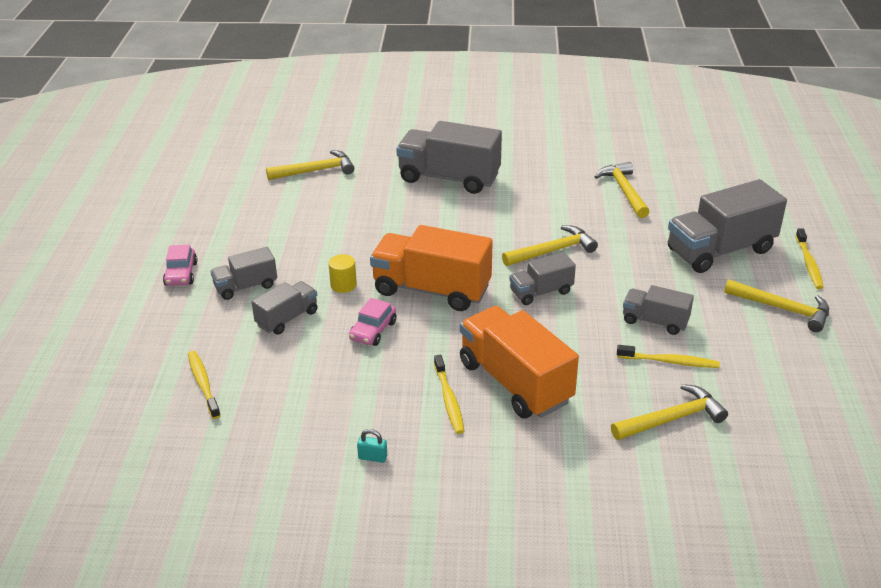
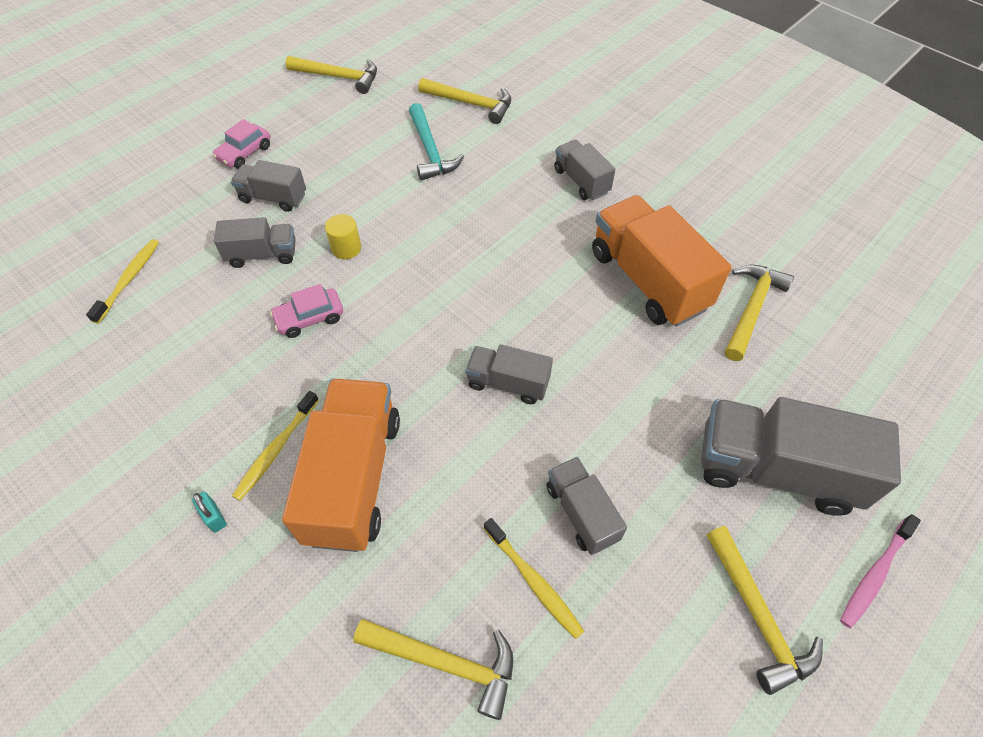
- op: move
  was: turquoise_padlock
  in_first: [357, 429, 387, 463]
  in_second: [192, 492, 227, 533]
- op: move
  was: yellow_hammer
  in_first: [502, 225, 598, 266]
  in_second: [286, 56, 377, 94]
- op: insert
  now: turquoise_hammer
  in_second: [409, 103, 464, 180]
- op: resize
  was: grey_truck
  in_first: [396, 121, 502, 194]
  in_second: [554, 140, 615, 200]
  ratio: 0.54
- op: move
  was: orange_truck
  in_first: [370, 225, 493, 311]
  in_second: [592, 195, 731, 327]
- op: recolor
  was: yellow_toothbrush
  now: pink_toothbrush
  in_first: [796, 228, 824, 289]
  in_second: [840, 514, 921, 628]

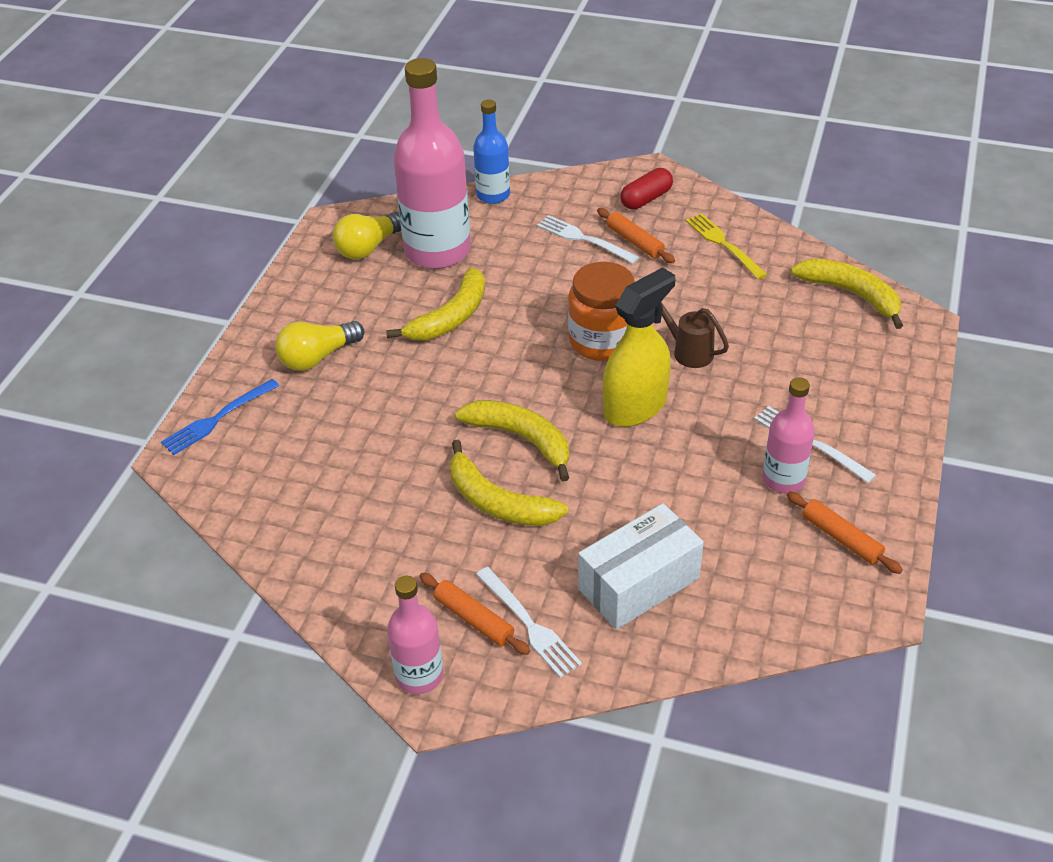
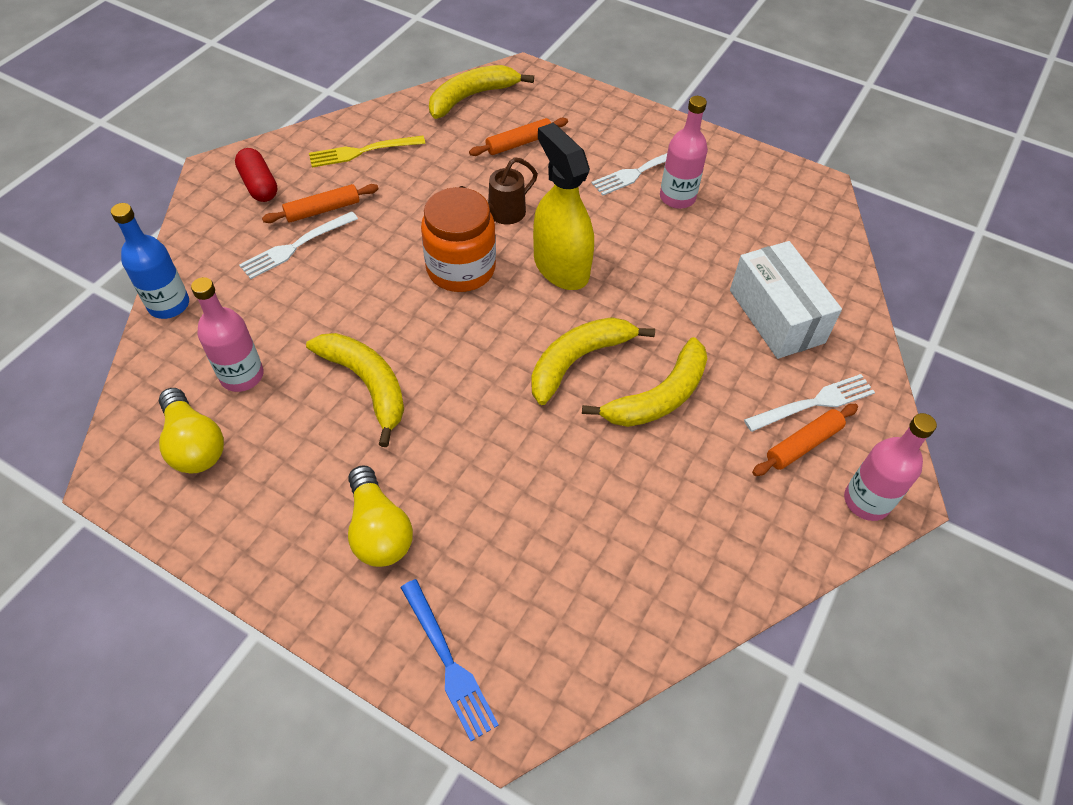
- op: resize
  was: pink_bottle
  in_first: [393, 58, 471, 269]
  in_second: [191, 277, 264, 392]
  ratio: 0.53
- op: move
  was: orange_rolling_pin
  in_first: [787, 491, 903, 574]
  in_second: [469, 118, 568, 156]

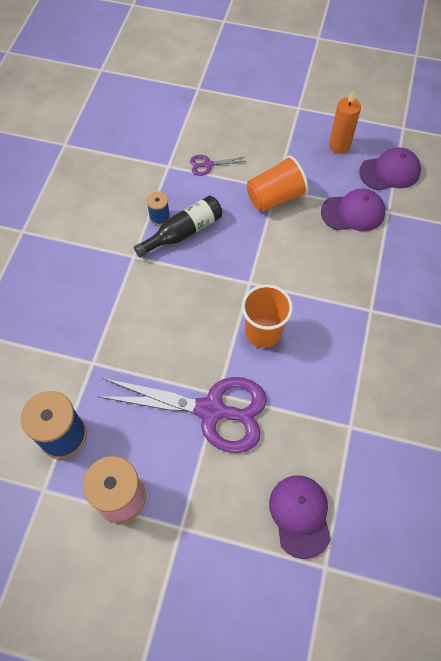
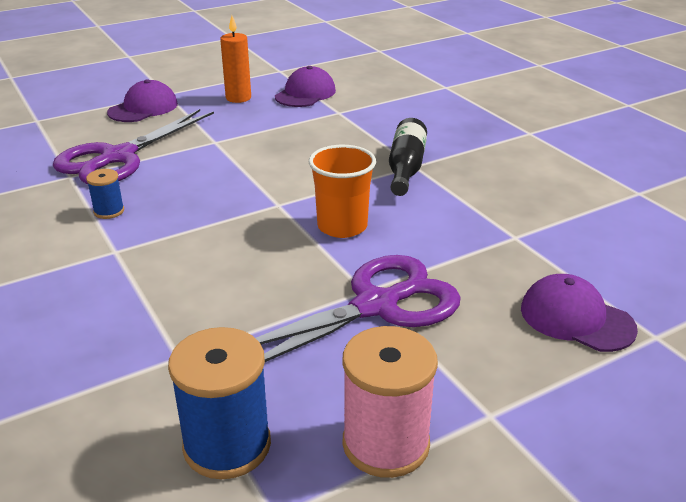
- op: resize
  was: purple_scissors
  in_first: [190, 155, 247, 176]
  in_second: [53, 109, 214, 184]
  ratio: 2.45
- op: move
  was: purple_cap
  in_first: [321, 189, 385, 231]
  in_second: [107, 79, 178, 122]
- op: move
  was: black_bottle
  in_first: [134, 196, 222, 257]
  in_second: [389, 118, 427, 196]
- op: delete
  was: orange_cup
  in_first: [247, 156, 309, 212]

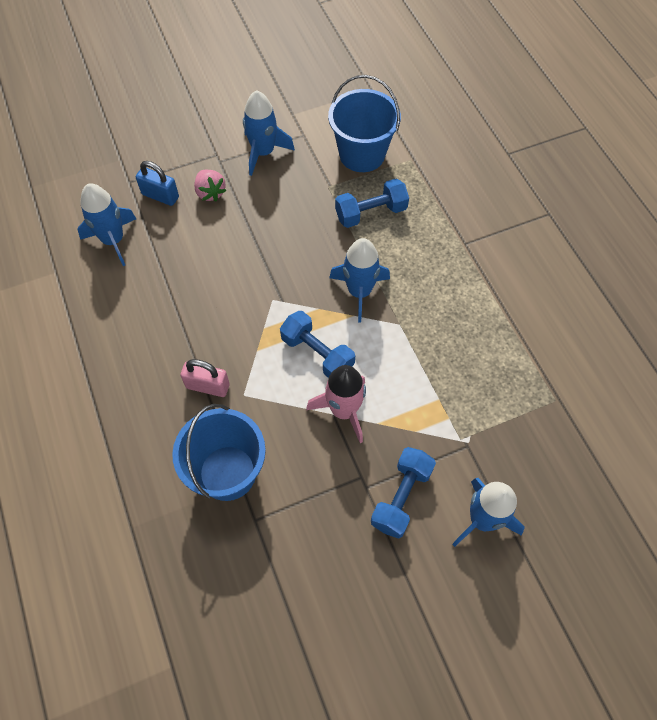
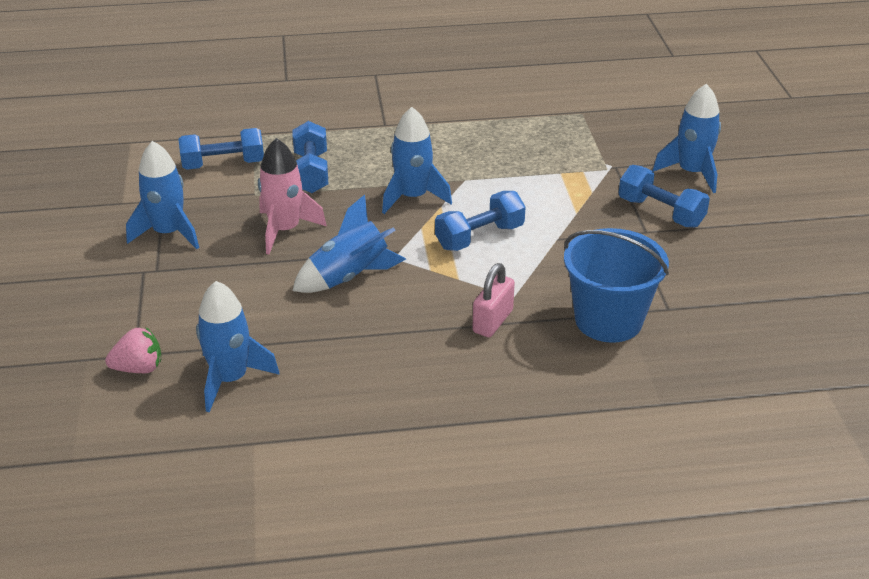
- op: move
  was: pink_strawberry
  in_first: [194, 170, 226, 201]
  in_second: [105, 327, 161, 373]
- op: replace
  was: blue_bucket
  now: blue_dumbbell
  in_first: [328, 75, 401, 172]
  in_second: [178, 128, 264, 170]
- op: move
  was: pink_rocket
  in_first: [306, 365, 366, 443]
  in_second: [258, 138, 327, 254]
- op: insert
  now: blue_rocket
  in_second: [292, 194, 406, 293]
- op: delete
  was: blue_padlock
  in_first: [136, 161, 179, 206]

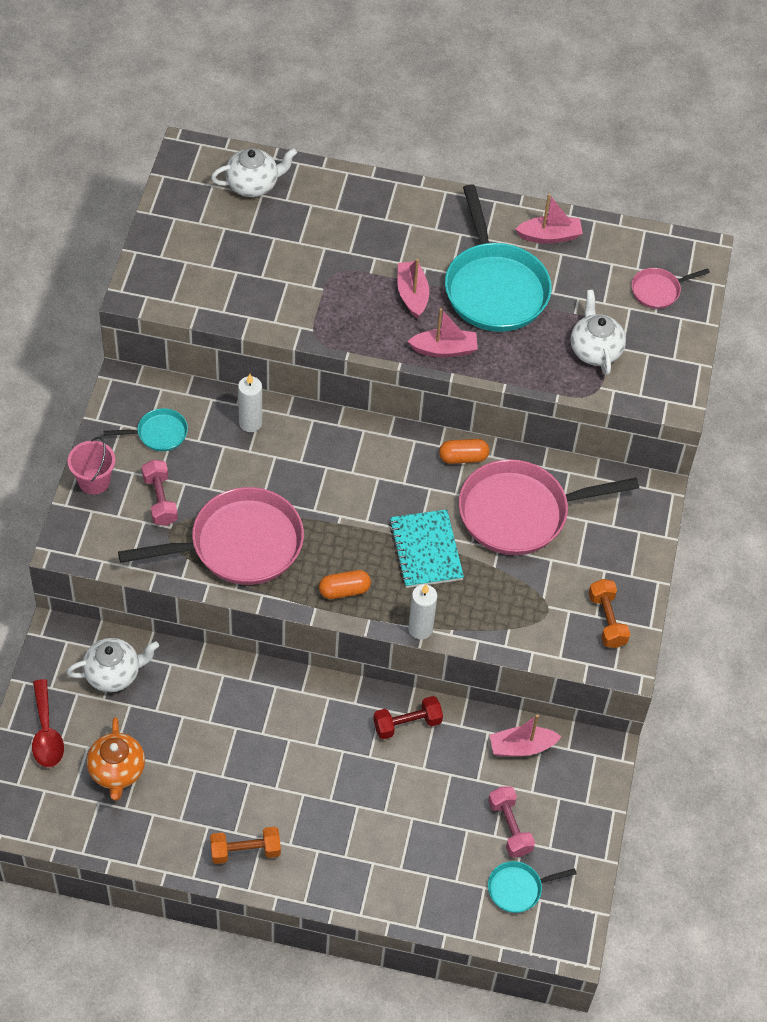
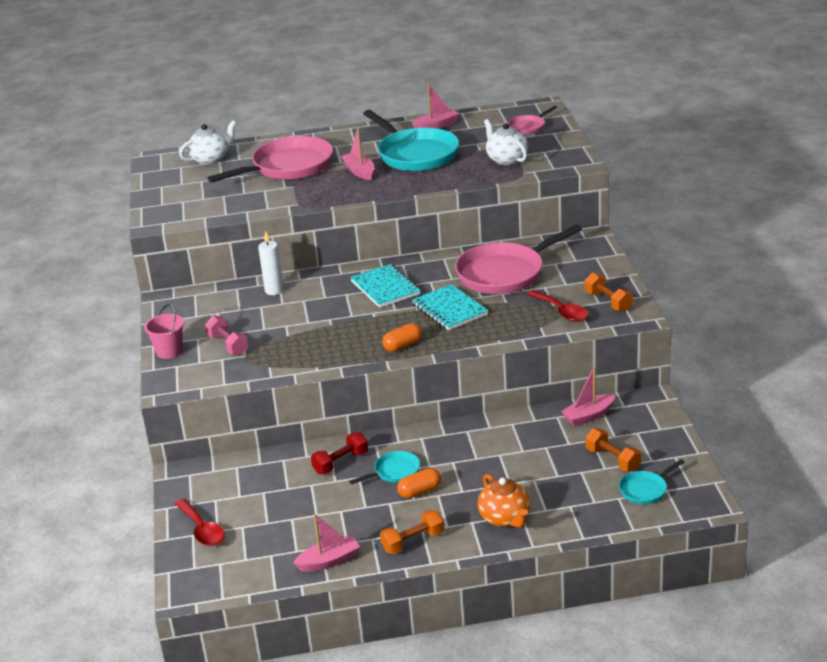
- op: move
  was: pink_pan
  in_first: [118, 487, 304, 585]
  in_second: [208, 136, 333, 183]
- op: move
  was: pink_boat
  in_first: [408, 308, 478, 357]
  in_second: [293, 514, 360, 572]
- op: move
  was: red_dumbbell
  in_first: [373, 696, 443, 739]
  in_second: [311, 432, 368, 474]
- op: move
  was: turquoise_pan
  in_first: [103, 408, 188, 451]
  in_second: [349, 451, 420, 484]
- op: insert
  now: turquoise_notebook
  in_second: [350, 264, 421, 308]
- op: move
  was: orange_capsule
  in_first: [439, 439, 489, 464]
  in_second: [397, 468, 441, 498]
- op: move
  was: orange_teapot
  in_first: [87, 717, 145, 801]
  in_second: [477, 474, 530, 528]
- op: insert
  now: red_spoon
  in_second: [526, 290, 589, 322]
- op: recolor
  was: pink_dumbbell
  now: orange_dumbbell
  in_first: [488, 786, 535, 857]
  in_second: [585, 428, 641, 472]
- op: delete
  was: white_teapot
  in_first: [66, 638, 159, 692]
- op: delete
  was: white_candle
  in_first: [408, 584, 437, 640]

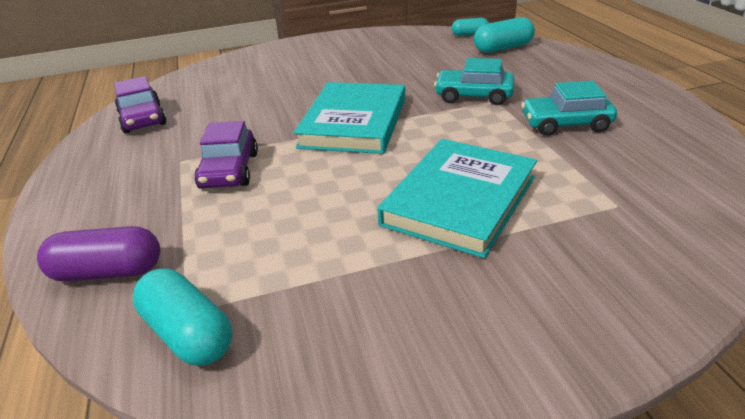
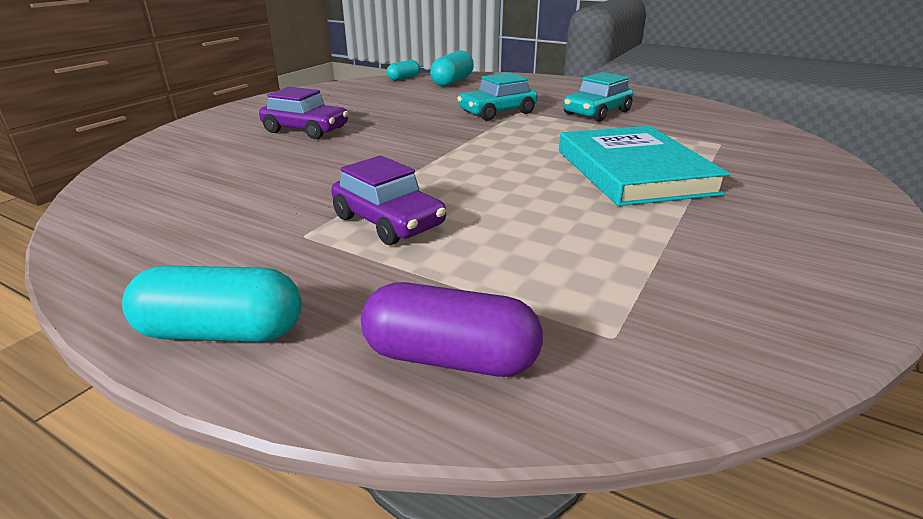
- op: move
  was: turquoise_capsule
  in_first: [133, 268, 232, 366]
  in_second: [122, 266, 301, 342]
- op: move
  was: purple_car
  in_first: [114, 76, 166, 134]
  in_second: [259, 87, 349, 139]
- op: rotate
  was: purple_capsule
  in_first: [37, 226, 160, 281]
  in_second: [361, 282, 543, 377]
  clockwise: 60
- op: delete
  was: turquoise_book
  in_first: [294, 82, 405, 154]

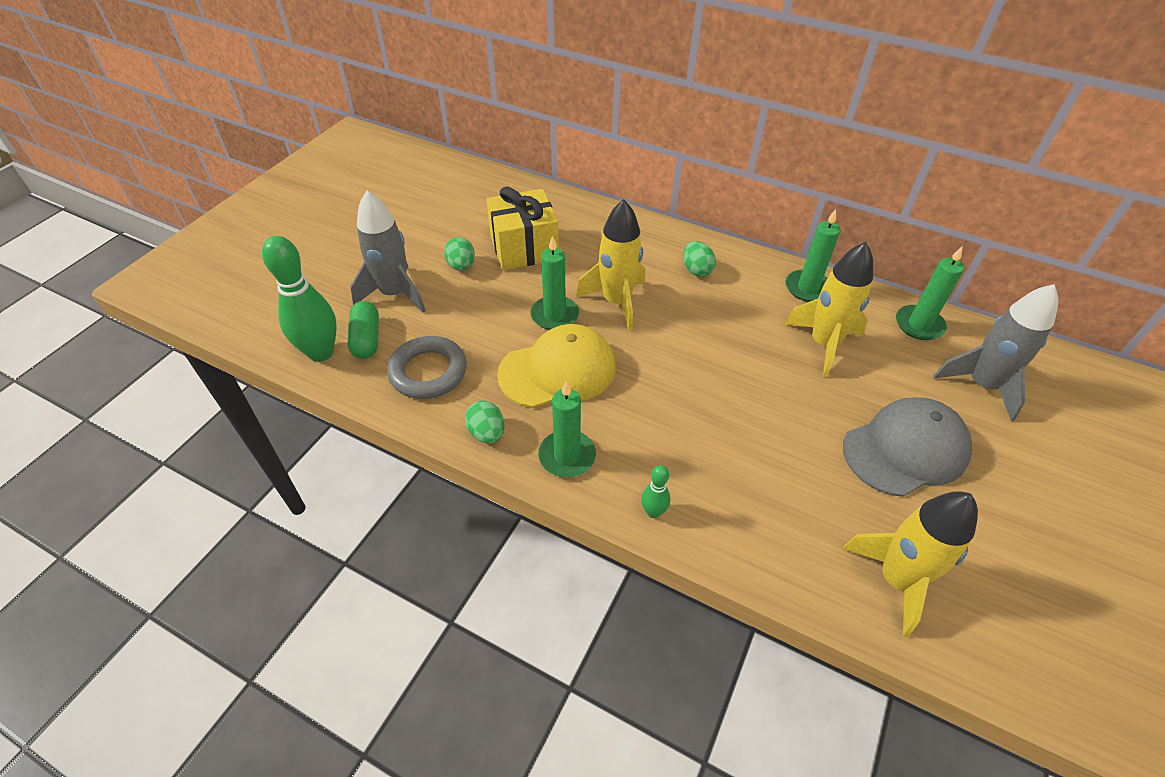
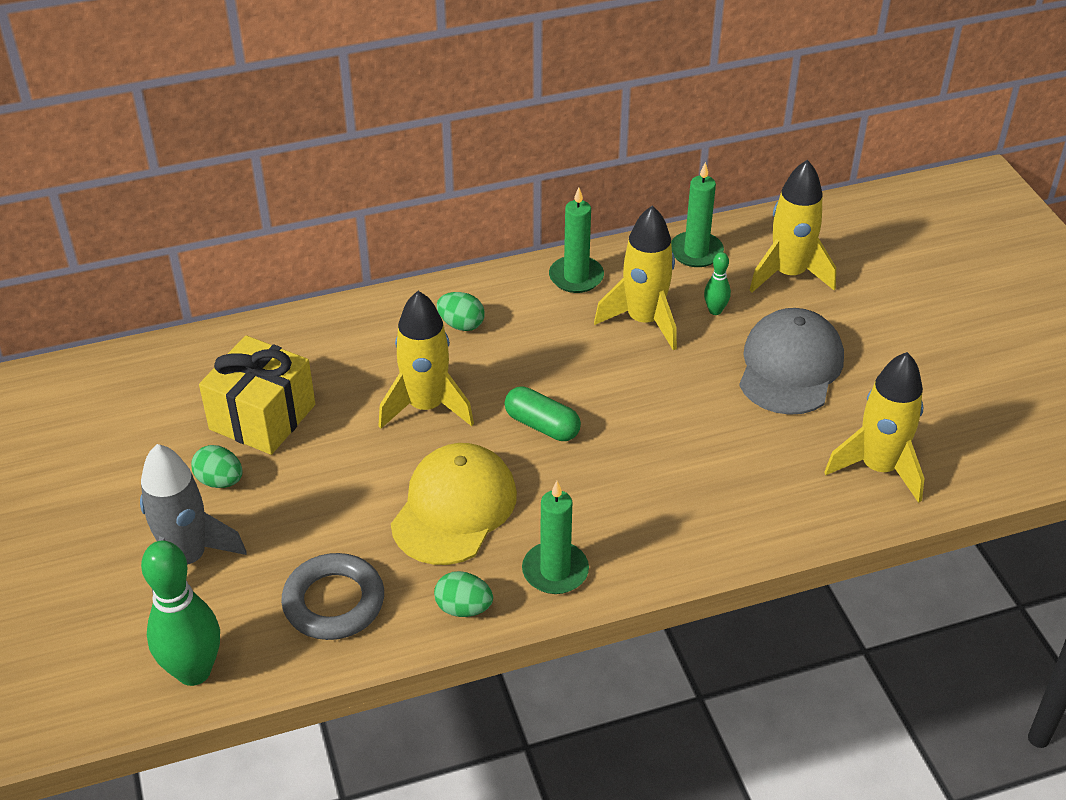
- op: move
  was: green_capsule
  in_first: [347, 301, 379, 359]
  in_second: [505, 386, 581, 441]
- op: move
  was: green_bowling_pin
  in_first: [641, 465, 670, 518]
  in_second: [704, 252, 731, 315]
- op: recolor
  was: grey_rocket
  now: yellow_rocket
  in_first: [934, 284, 1058, 421]
  in_second: [749, 160, 836, 292]
- op: delete
  was: green_candle
  in_first: [531, 235, 579, 330]

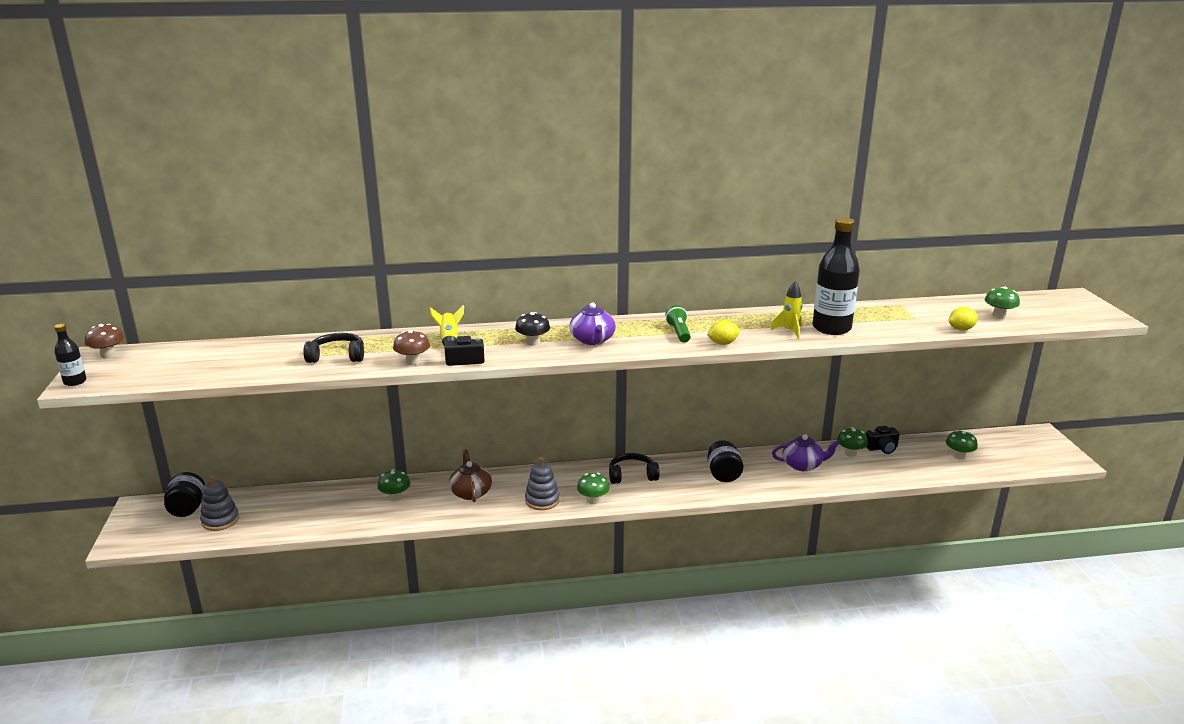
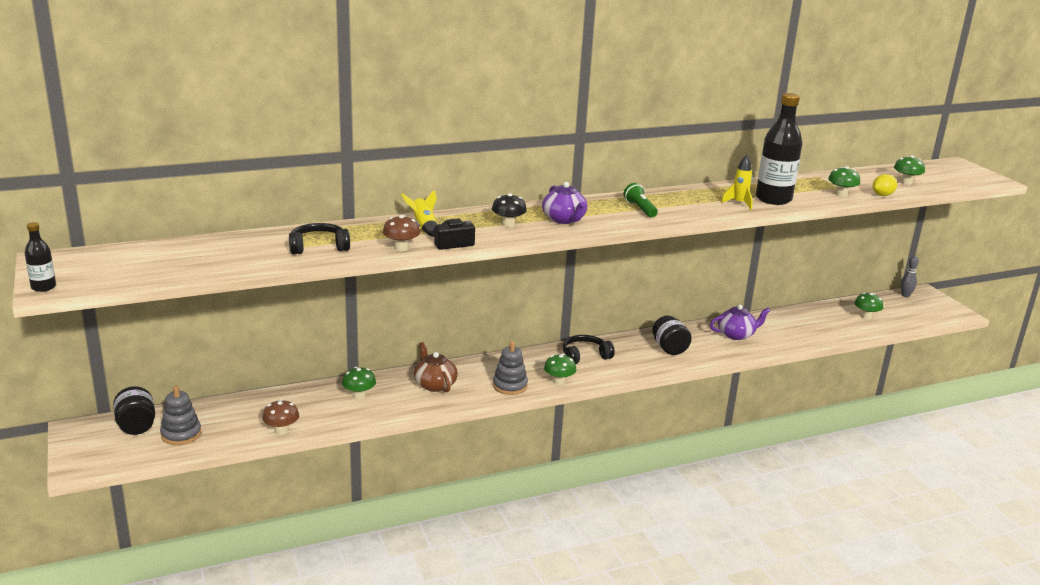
- op: move
  was: brown_mushroom
  in_first: [85, 324, 124, 358]
  in_second: [262, 399, 299, 435]
- op: move
  was: green_mushroom
  in_first: [837, 427, 868, 457]
  in_second: [828, 166, 860, 197]
- op: insert
  now: grey_bowling_pin
  in_second: [900, 256, 919, 297]
- op: delete
  was: yellow_lemon
  in_first: [707, 320, 740, 345]
- op: delete
  was: black_camera
  in_first: [866, 426, 900, 454]

